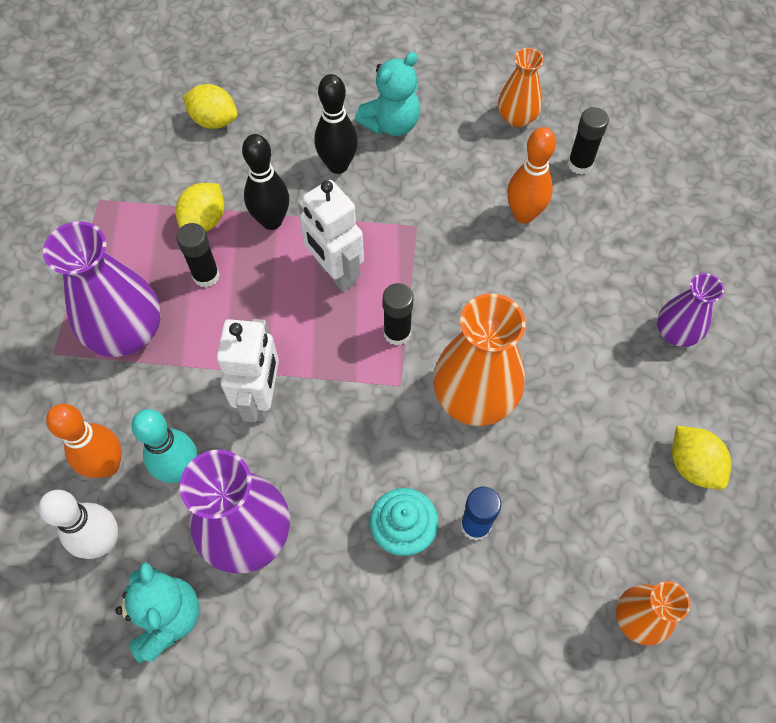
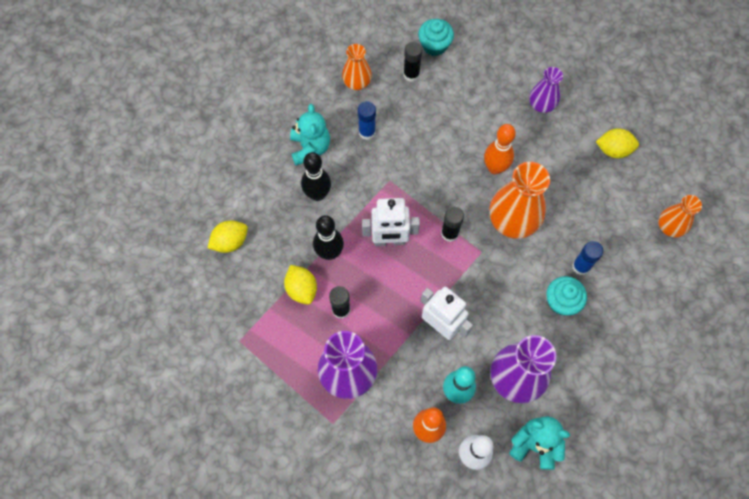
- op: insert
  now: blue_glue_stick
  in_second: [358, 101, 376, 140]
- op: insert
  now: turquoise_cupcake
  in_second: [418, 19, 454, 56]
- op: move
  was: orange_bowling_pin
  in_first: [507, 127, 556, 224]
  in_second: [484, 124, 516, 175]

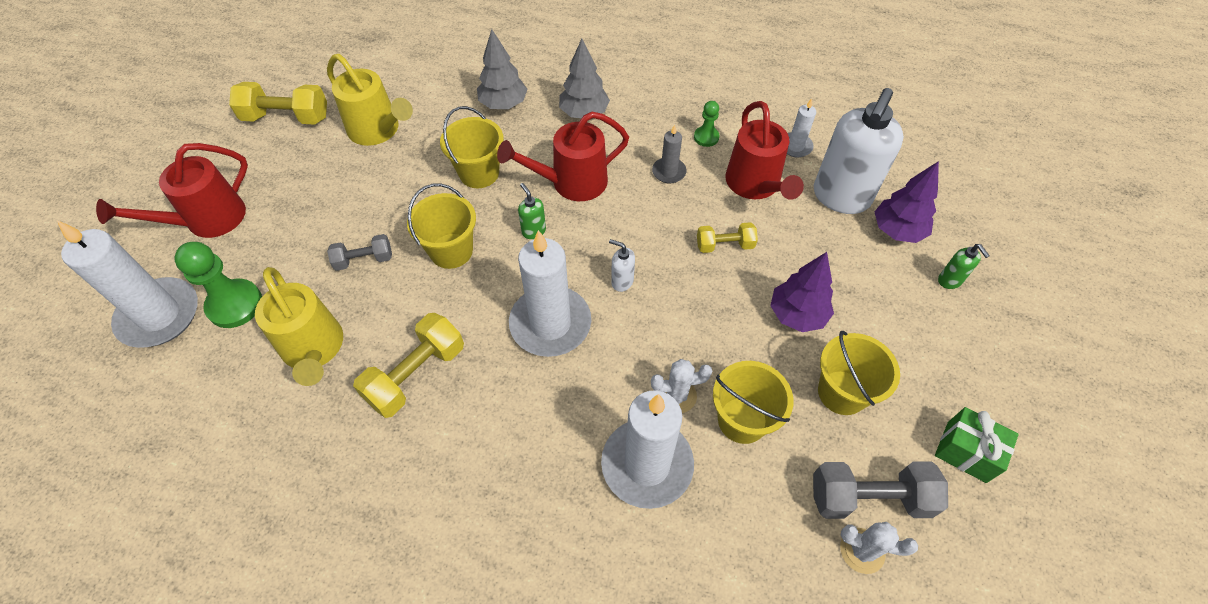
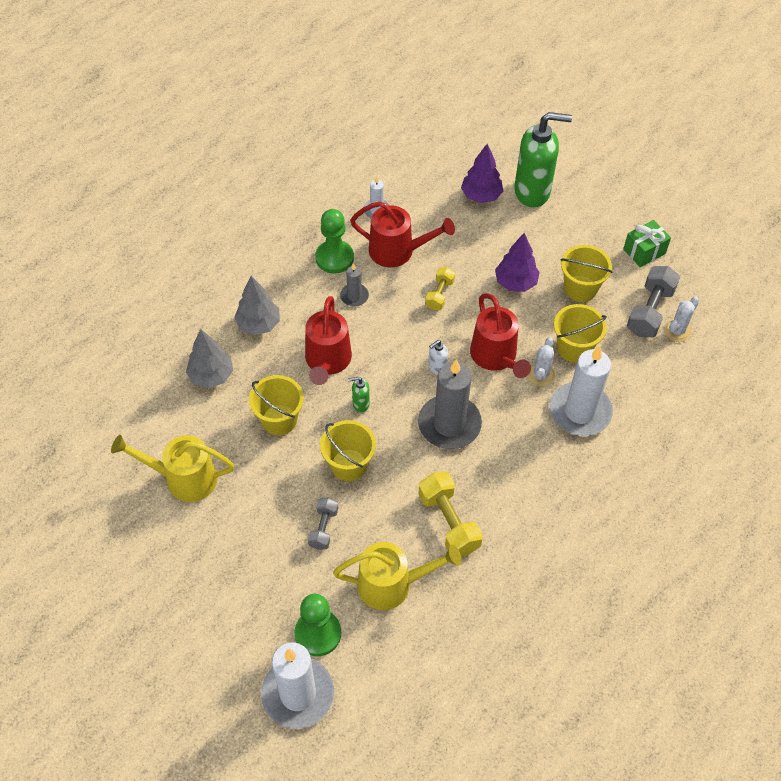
- op: rotate
  was: yellow_watering_can
  in_first: [327, 54, 413, 146]
  in_second: [111, 435, 234, 502]
  clockwise: -150
- op: resize
  was: green_pawn
  in_first: [694, 101, 720, 147]
  in_second: [315, 209, 354, 274]
  ratio: 1.8
- op: recolor
  was: white_candle
  now: grey_candle
  in_first: [509, 230, 591, 357]
  in_second: [418, 359, 482, 449]
- op: move
  was: red_watering_can
  in_first: [96, 143, 248, 238]
  in_second: [470, 293, 531, 378]
- op: resize
  was: green_soap_dispenser
  in_first: [938, 244, 990, 289]
  in_second: [514, 112, 572, 208]
  ratio: 2.41
- op: delete
  was: yellow_dumbbell
  in_first: [229, 82, 327, 125]
- op: delete
  was: white_soap_dispenser
  in_first: [814, 88, 904, 214]

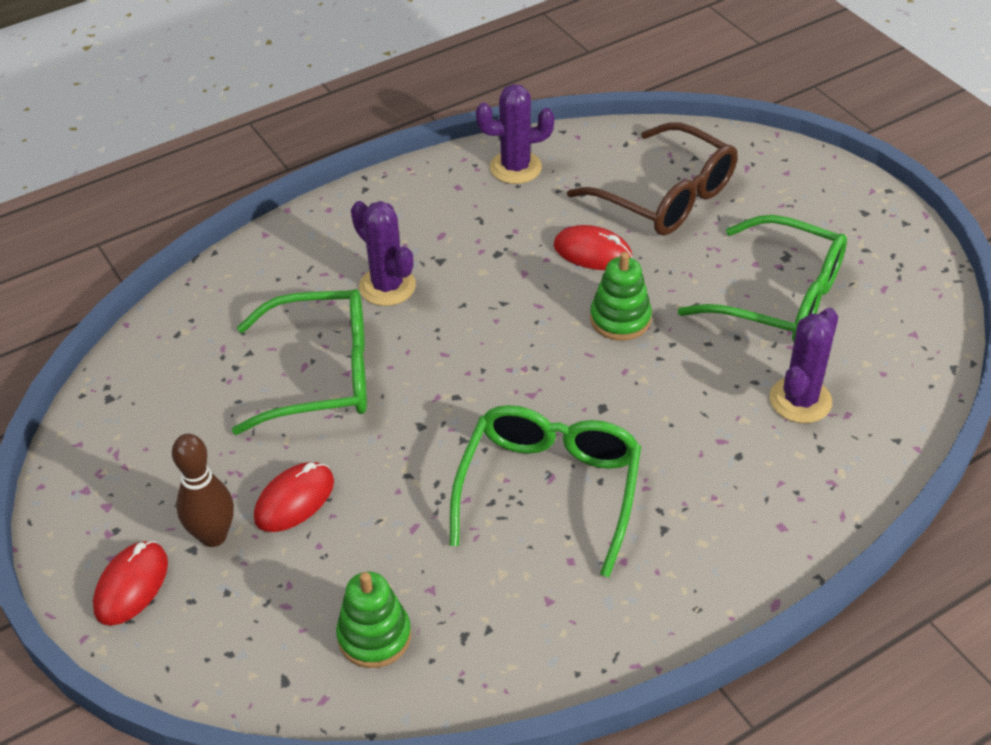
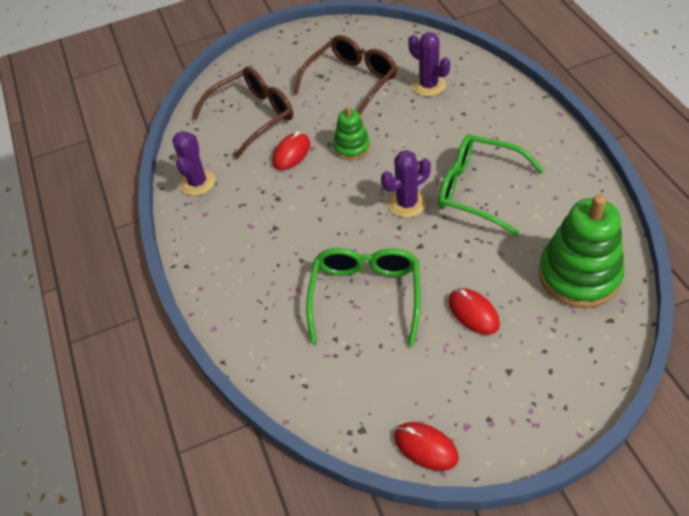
- op: recolor
  was: green_glasses
  now: brown_glasses
  in_first: [678, 215, 847, 342]
  in_second: [293, 35, 397, 115]
- op: move
  was: purple_cactus
  in_first: [351, 201, 416, 306]
  in_second: [381, 150, 431, 218]
- op: move
  was: red_mouse
  in_first: [93, 541, 168, 626]
  in_second: [394, 422, 459, 471]
- op: resize
  was: green_stacking_toy
  in_first: [336, 572, 411, 668]
  in_second: [539, 194, 624, 308]
  ratio: 1.85
- op: delete
  was: brown_bowling_pin
  in_first: [172, 434, 234, 547]

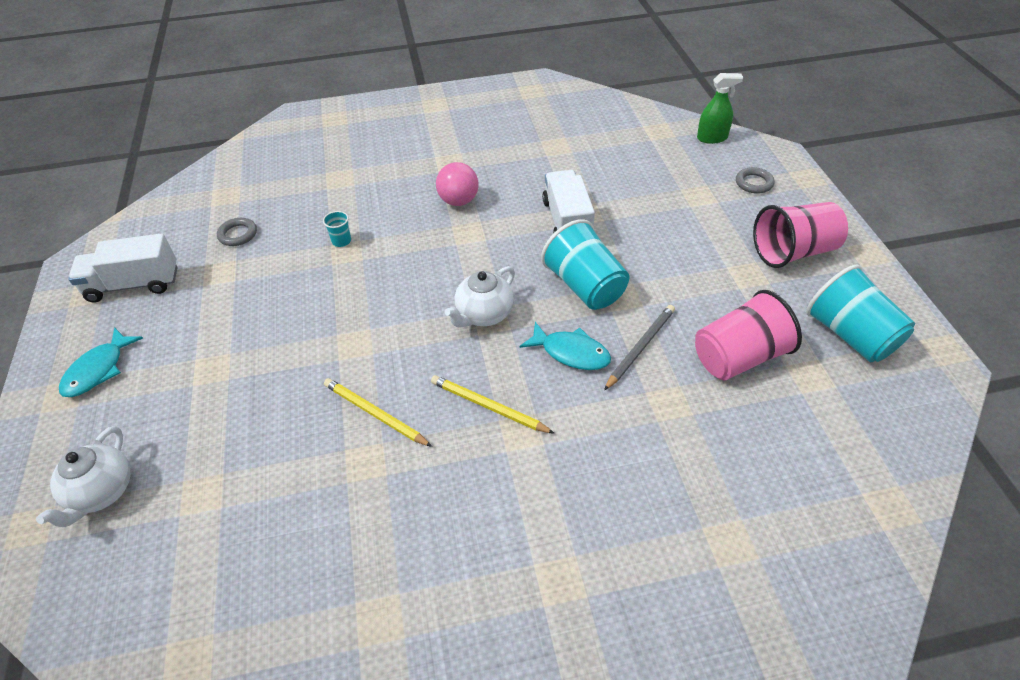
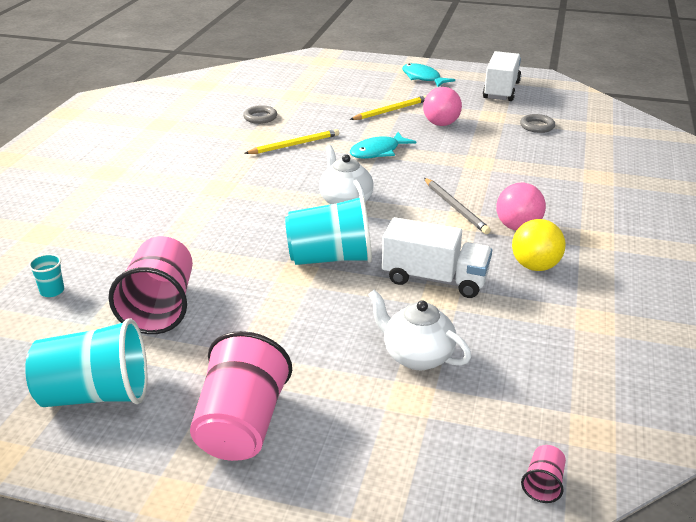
- op: move
  was: turquoise_cup
  in_first: [323, 211, 351, 247]
  in_second: [29, 254, 64, 297]
- op: move
  was: grey_ring
  in_first: [736, 167, 775, 194]
  in_second: [243, 105, 277, 124]
- op: move
  was: yellow_pencil
  in_first: [431, 375, 555, 434]
  in_second: [350, 95, 427, 120]
- op: move
  was: turquoise_fish
  in_first: [520, 322, 611, 370]
  in_second: [350, 132, 416, 159]
- op: move
  was: white_teapot
  in_first: [36, 426, 131, 527]
  in_second: [368, 289, 471, 370]
- op: insert
  now: pink_ball
  in_second: [423, 87, 462, 126]
- op: move
  was: grey_pencil
  in_first: [604, 305, 675, 391]
  in_second: [424, 178, 491, 234]
- op: insert
  now: yellow_ball
  in_second: [512, 219, 566, 271]
- op: replace
  was: green_spray_bottle
  now: pink_cup
  in_first: [697, 73, 743, 144]
  in_second: [521, 445, 566, 503]

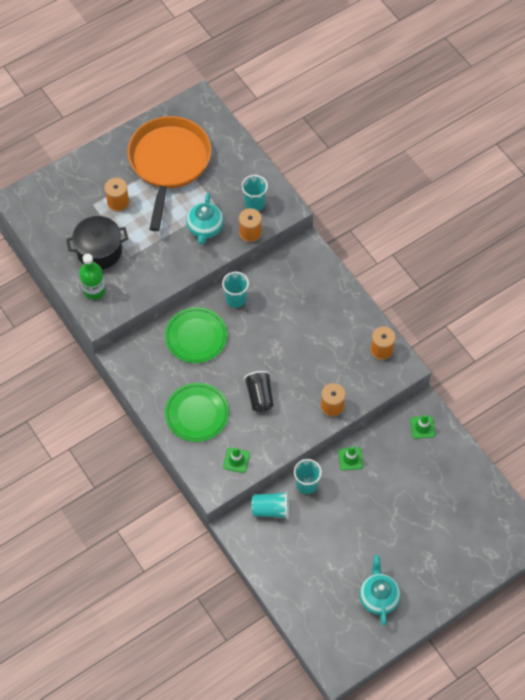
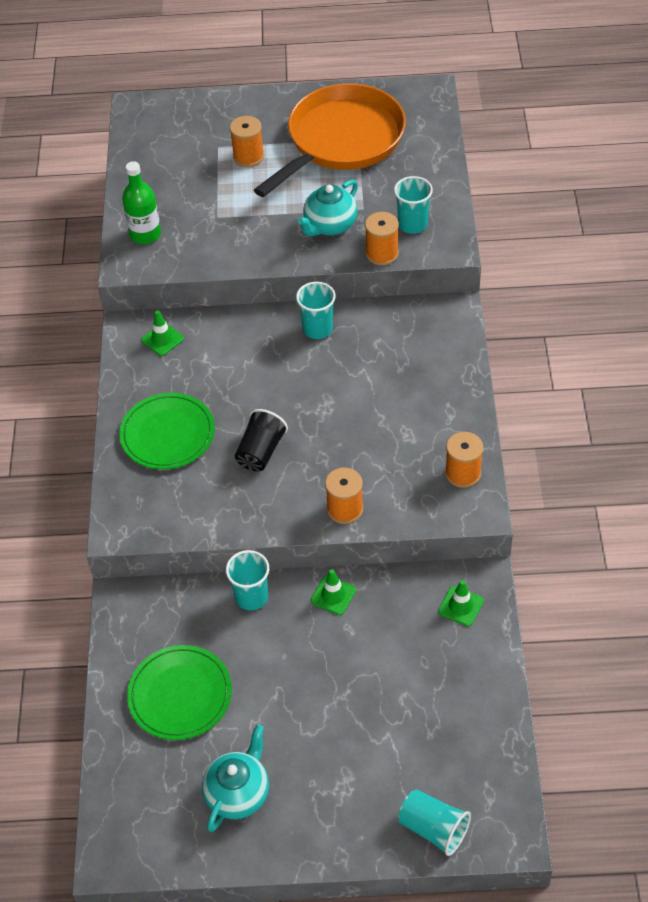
- op: move
  was: green_plate
  in_first: [165, 307, 228, 363]
  in_second: [127, 645, 232, 740]
- op: move
  was: green_traffic_cone
  in_first: [223, 447, 250, 473]
  in_second: [141, 310, 184, 356]
- op: move
  was: turquoise_cup
  in_first: [252, 491, 289, 519]
  in_second: [398, 789, 471, 856]
- op: delete
  was: black_pot
  in_first: [66, 216, 128, 269]

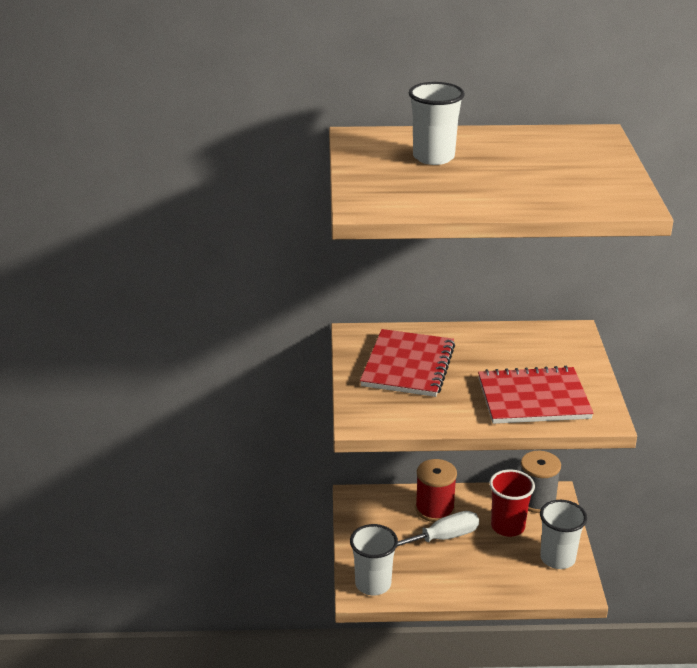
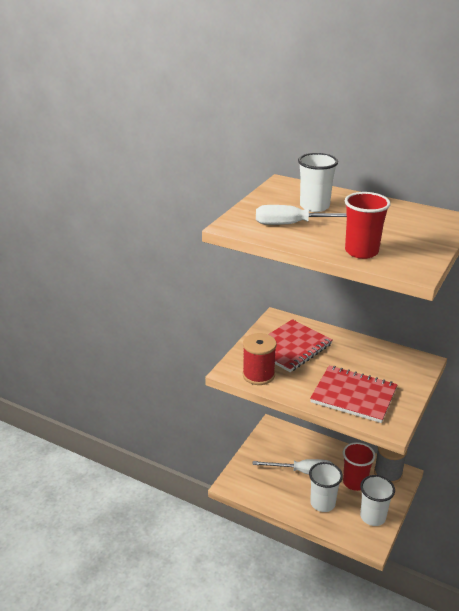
- op: move
  was: red_spool
  in_first: [415, 459, 457, 522]
  in_second: [243, 333, 277, 385]
- op: insert
  now: white_screwdriver
  in_second: [256, 205, 347, 225]
- op: move
  was: white_cup
  in_first: [350, 524, 398, 595]
  in_second: [309, 462, 343, 512]
- op: insert
  now: red_cup
  in_second: [345, 192, 391, 259]

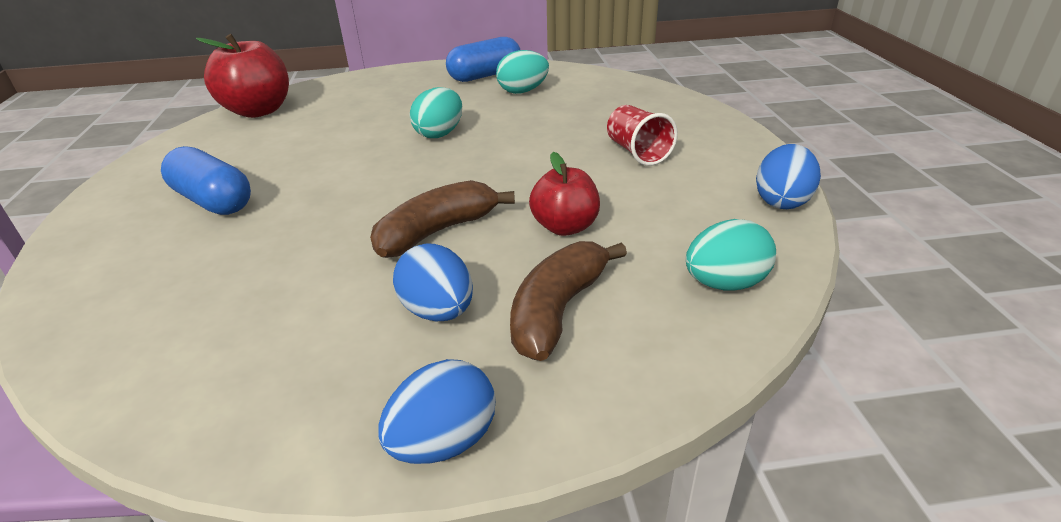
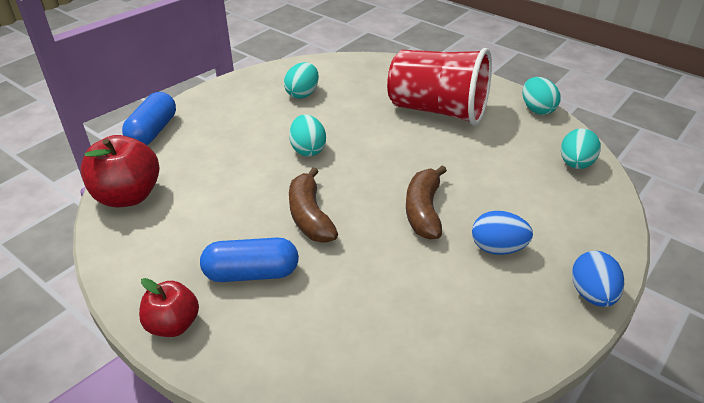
- op: move
  was: blue_capsule
  in_first: [446, 37, 520, 82]
  in_second: [122, 92, 176, 145]
- op: move
  was: red_apple
  in_first: [529, 152, 600, 236]
  in_second: [139, 278, 199, 337]
- op: move
  was: brown_banana
  in_first: [510, 241, 627, 361]
  in_second: [289, 167, 338, 243]
- op: resize
  was: red_cup
  in_first: [607, 105, 678, 166]
  in_second: [387, 48, 492, 126]
  ratio: 2.14
- op: recolor
  was: blue_egg
  now: turquoise_egg
  in_first: [756, 144, 821, 209]
  in_second: [523, 77, 561, 115]

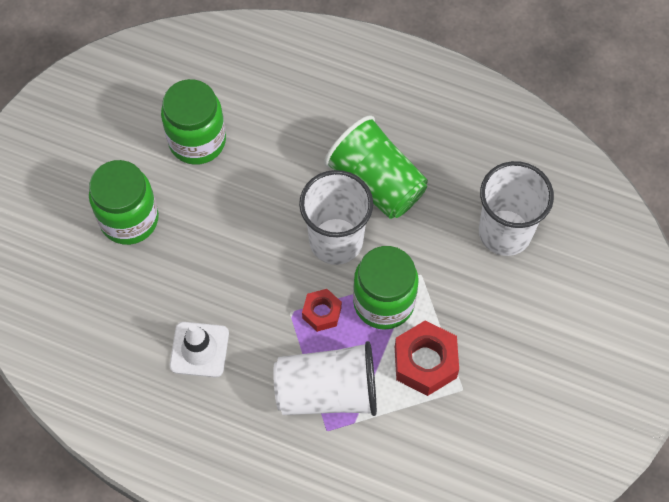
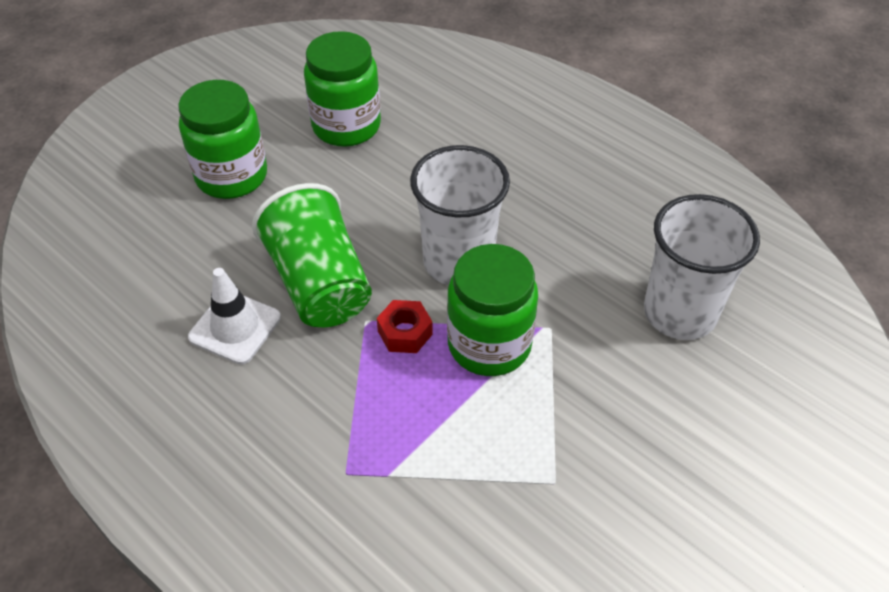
- op: move
  was: green_cup
  in_first: [324, 115, 428, 219]
  in_second: [252, 183, 372, 327]
- op: delete
  was: white_cup
  in_first: [273, 341, 377, 416]
- op: delete
  was: red_nut
  in_first: [395, 320, 459, 396]

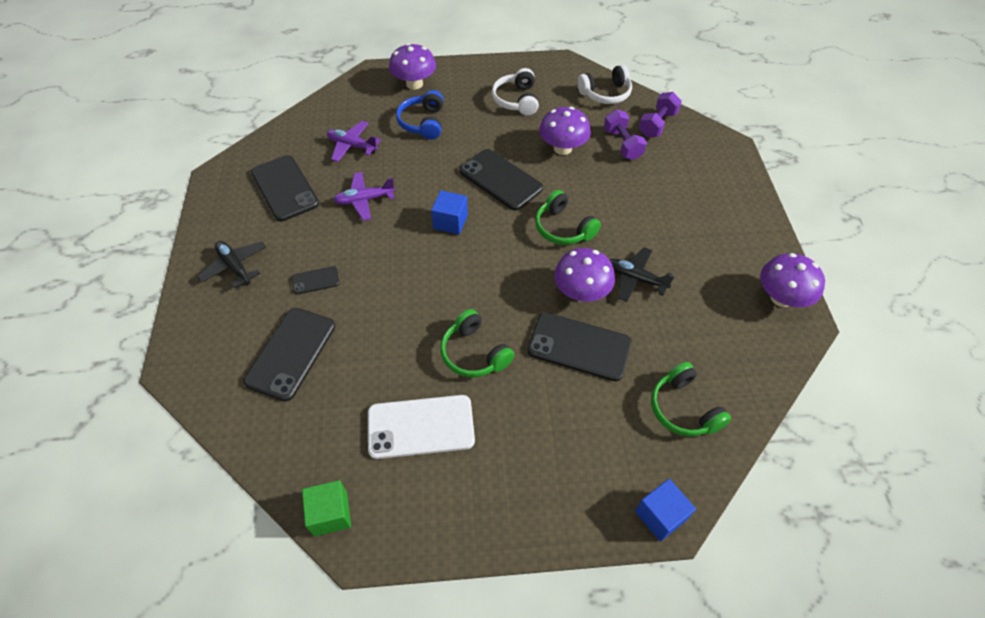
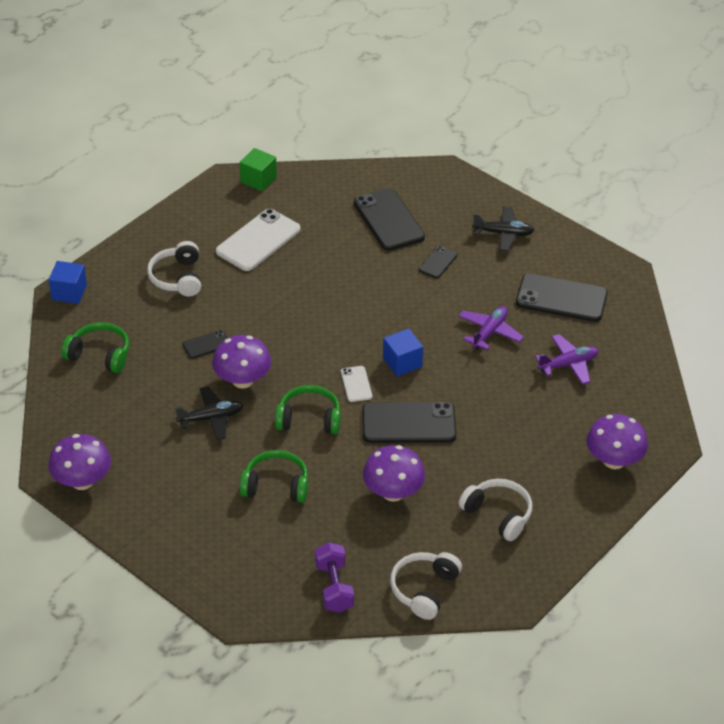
- op: insert
  now: white_headphones
  in_second: [147, 241, 201, 296]
- op: resize
  was: black_phone
  in_first: [527, 312, 632, 381]
  in_second: [183, 330, 228, 359]
  ratio: 0.5
- op: move
  was: green_headphones
  in_first: [440, 309, 515, 377]
  in_second: [240, 450, 308, 503]
- op: insert
  now: white_phone
  in_second: [341, 366, 372, 402]
- op: delete
  was: blue_headphones
  in_first: [396, 90, 444, 139]
- op: delete
  was: purple_dumbbell
  in_first: [604, 109, 647, 160]

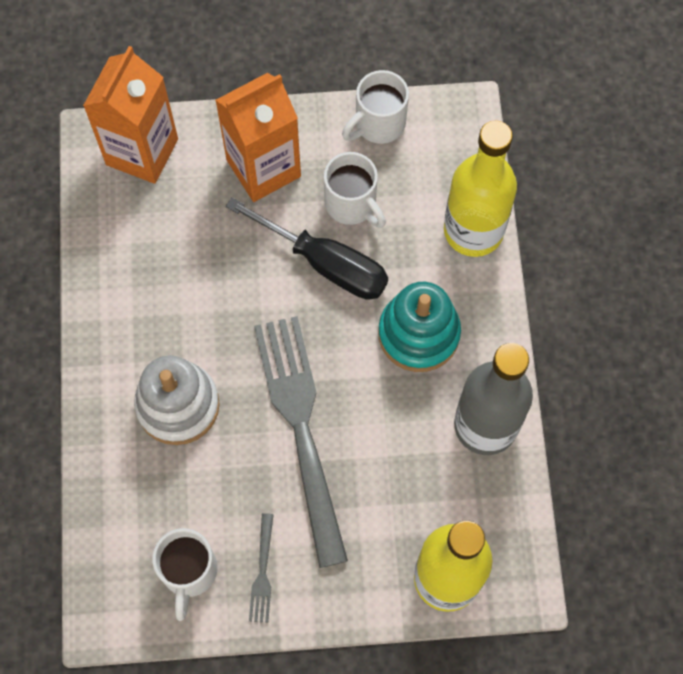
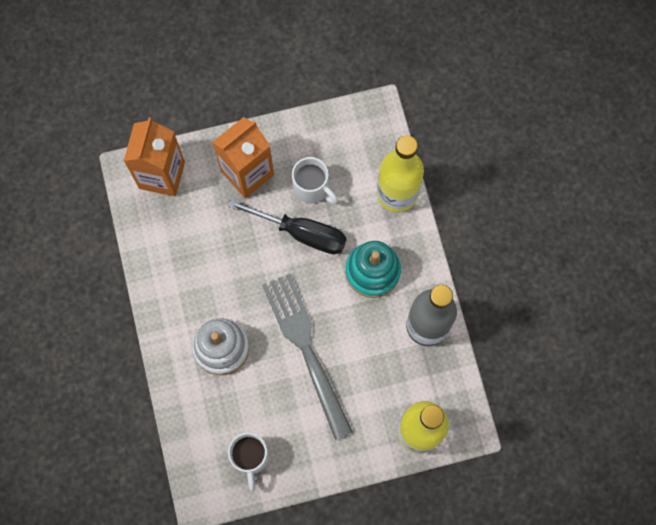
- op: delete
  was: grey_fork
  in_first: [249, 513, 274, 623]
- op: delete
  was: white_mug
  in_first: [342, 70, 409, 144]

